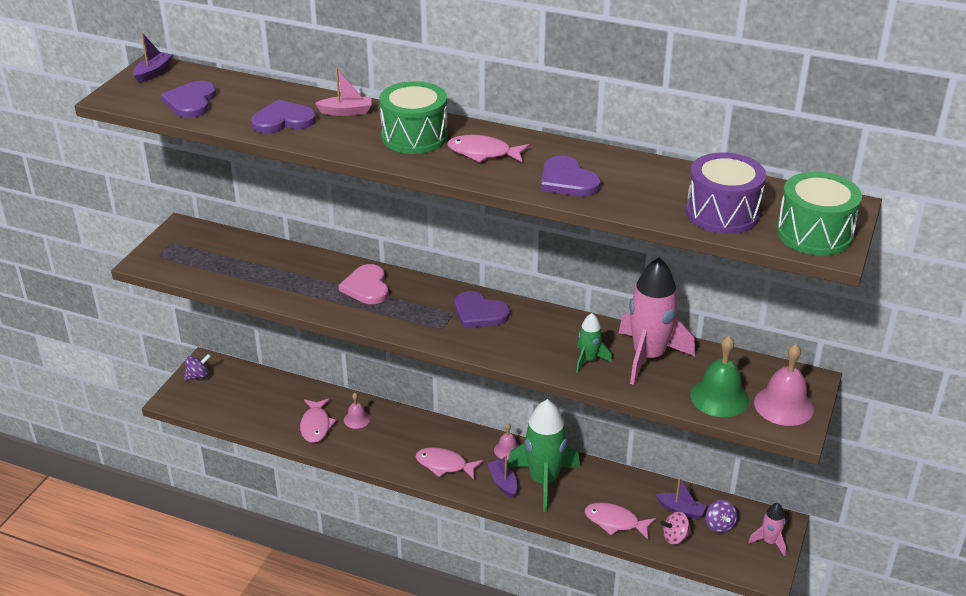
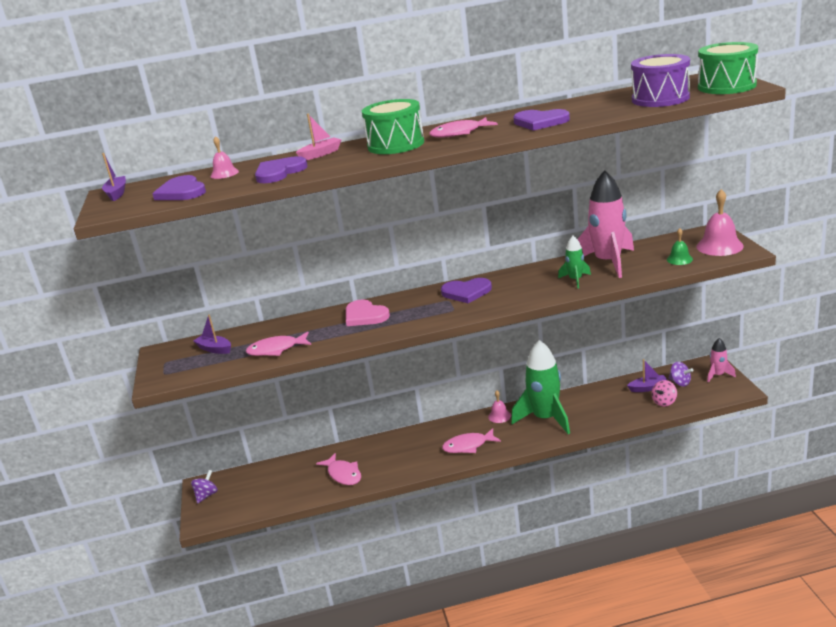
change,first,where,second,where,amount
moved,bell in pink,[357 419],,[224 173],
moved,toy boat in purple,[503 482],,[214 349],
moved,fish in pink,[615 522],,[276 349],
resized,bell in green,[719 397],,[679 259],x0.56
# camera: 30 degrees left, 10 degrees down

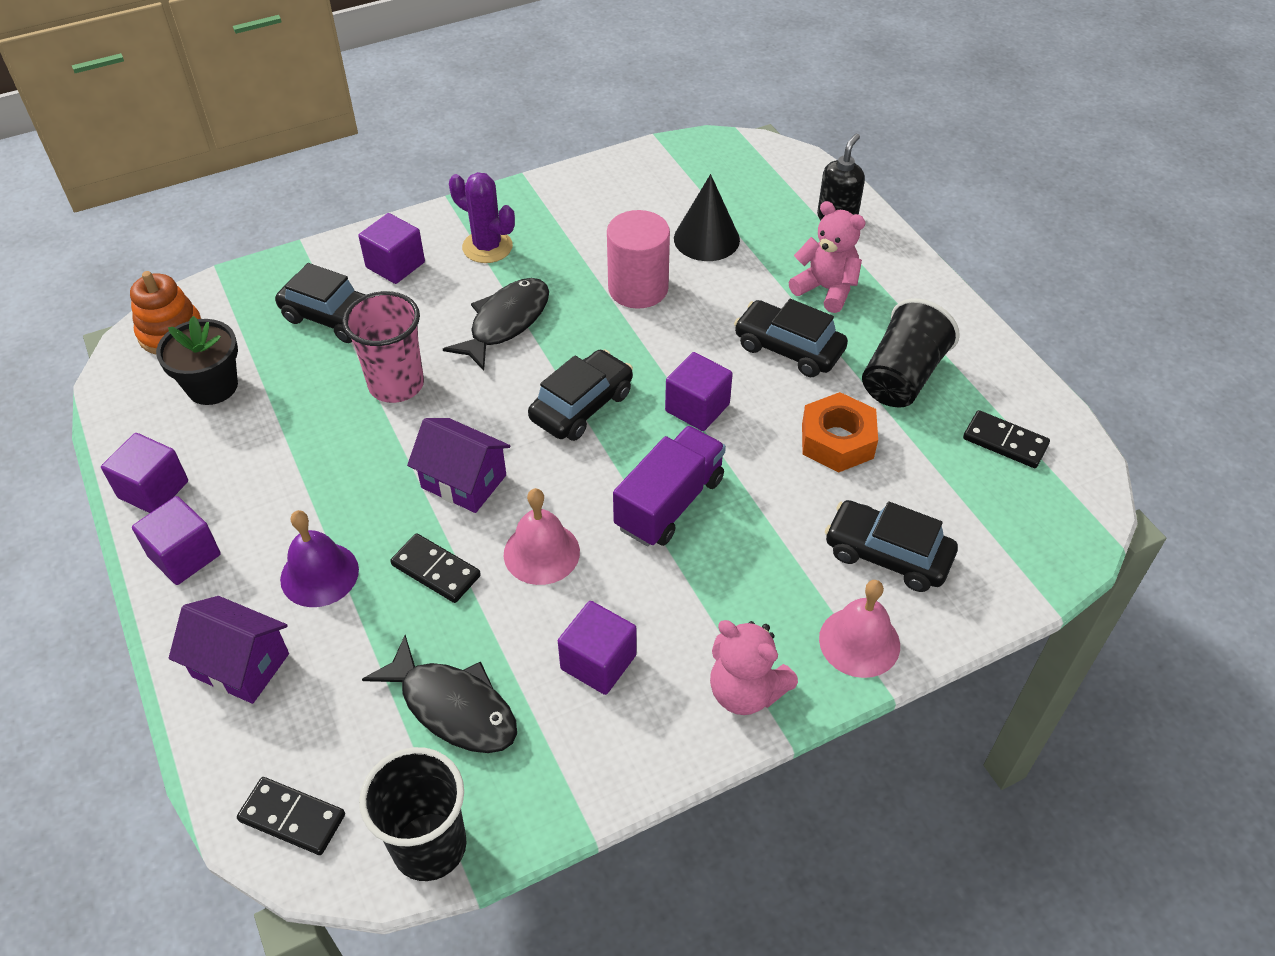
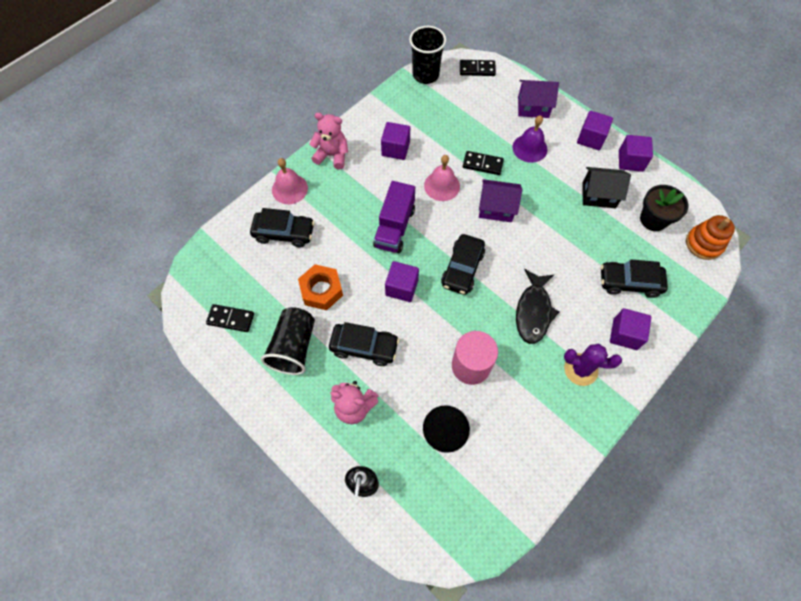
change,first,where,second,where,amount
removed,tumbler in pink,[396 384],,,
removed,fish in ebony,[453 707],,,
added,,,cottage in ebony,[598 195],
# camera: 160 degrees right, 15 degrees up

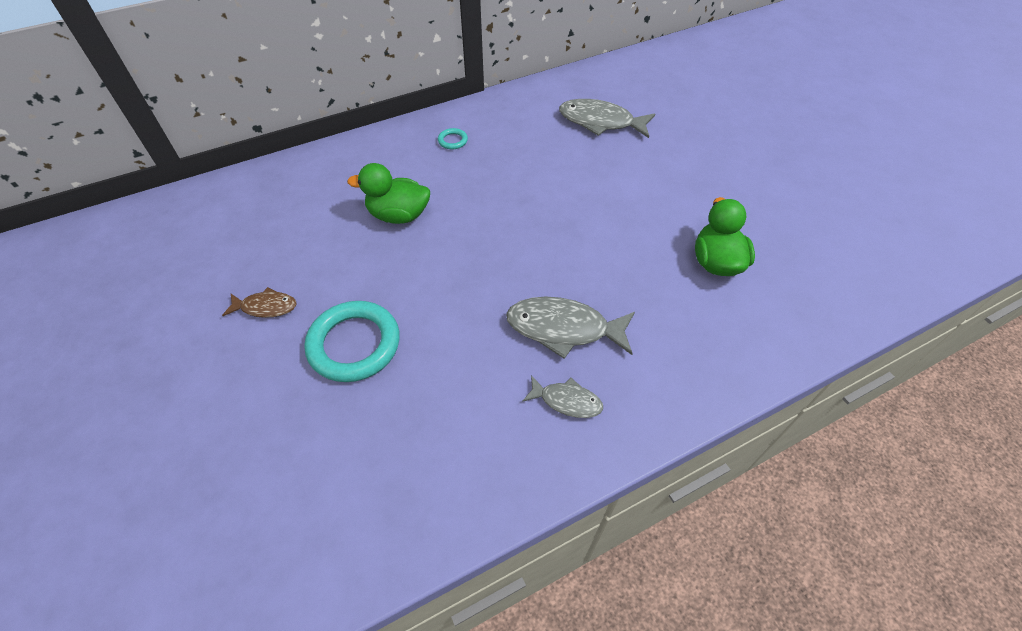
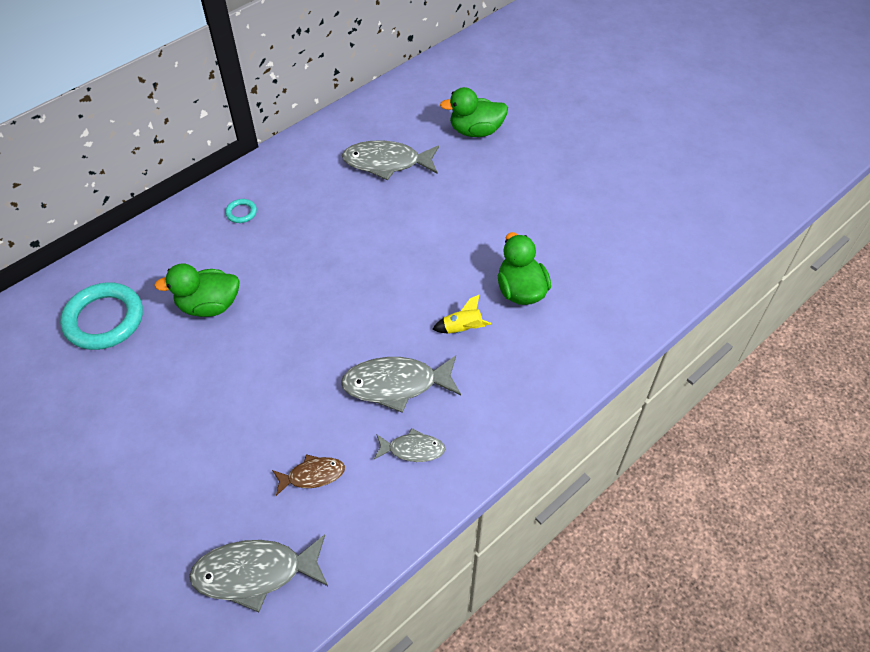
change,first,where,second,where,amount
added,,,fish in gray,[255 573],
added,,,spaceship in yellow,[462 329],
added,,,duck in green,[475 131],
moved,fish in russet,[266 307],,[312 475],
moved,torus in teal,[354 344],,[104 319],
# camera: 15 degrees left, 0 degrees up

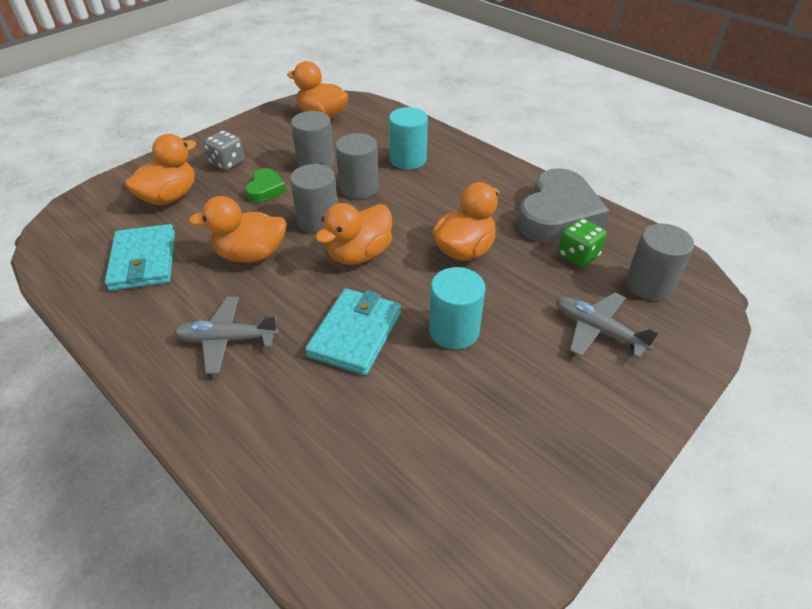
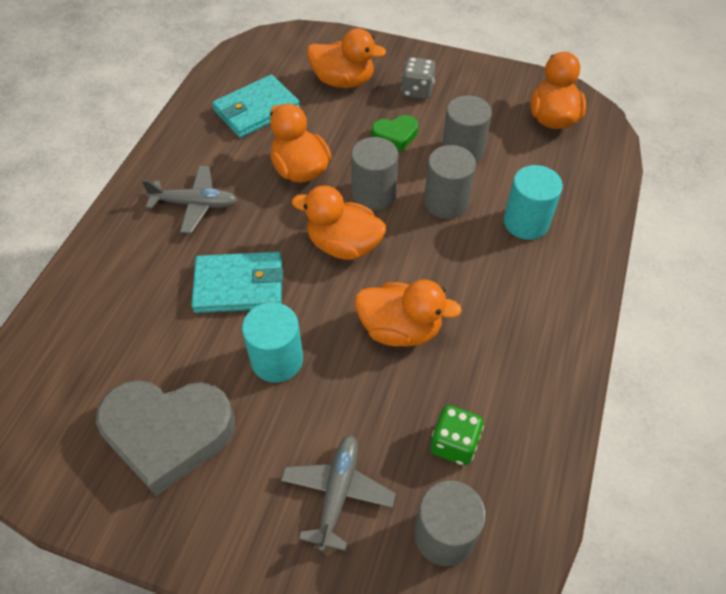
change,first,where,second,where,amount
moved,heart in gray,[557 215],,[168 434],
turned,aeroplane in gray,[227 340],,[195 204],120 degrees clockwise
# camera: 65 degrees right, 10 degrees up

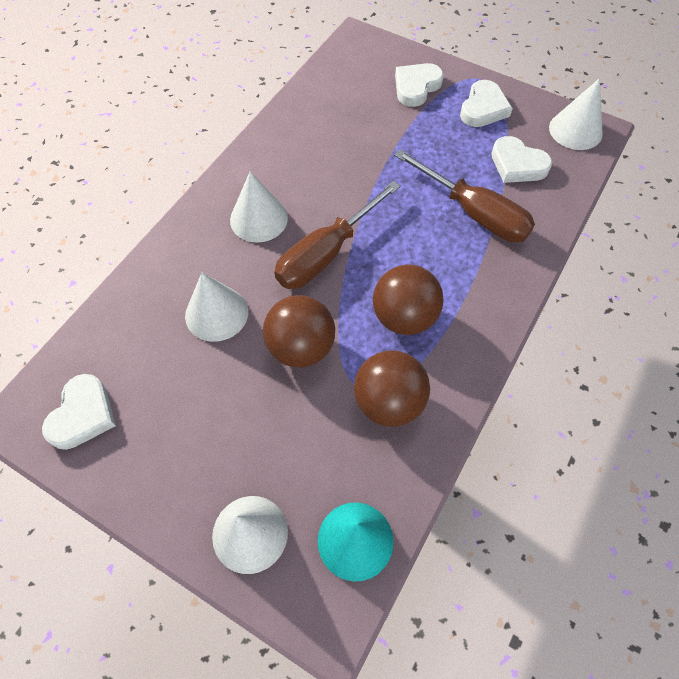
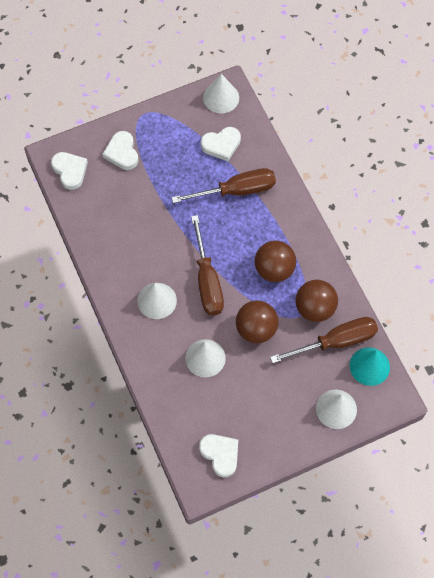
change,first,where,second,where,amount
added,,,flat screwdriver in russet,[336 341],
moved,heart in pure white,[483 108],,[70 171],
# camera: 55 degrees left, 5 degrees up

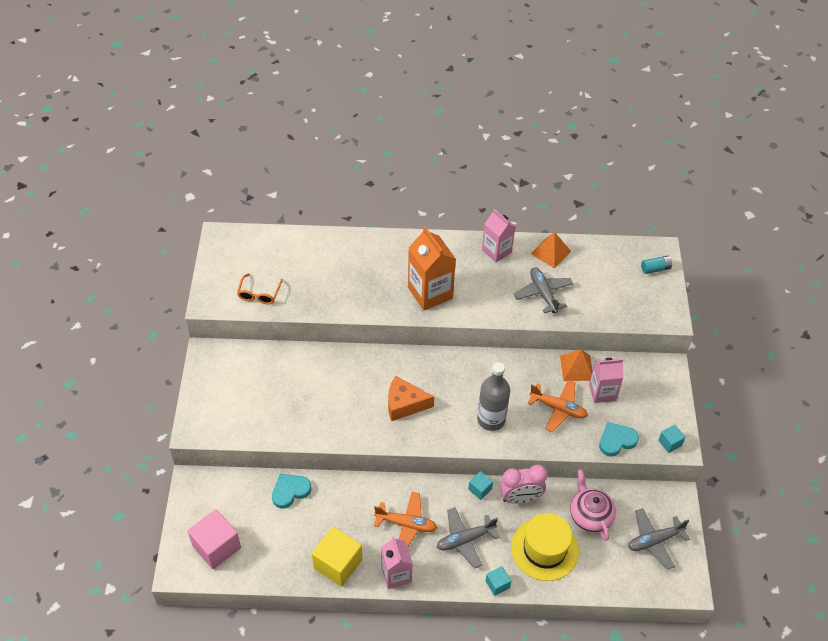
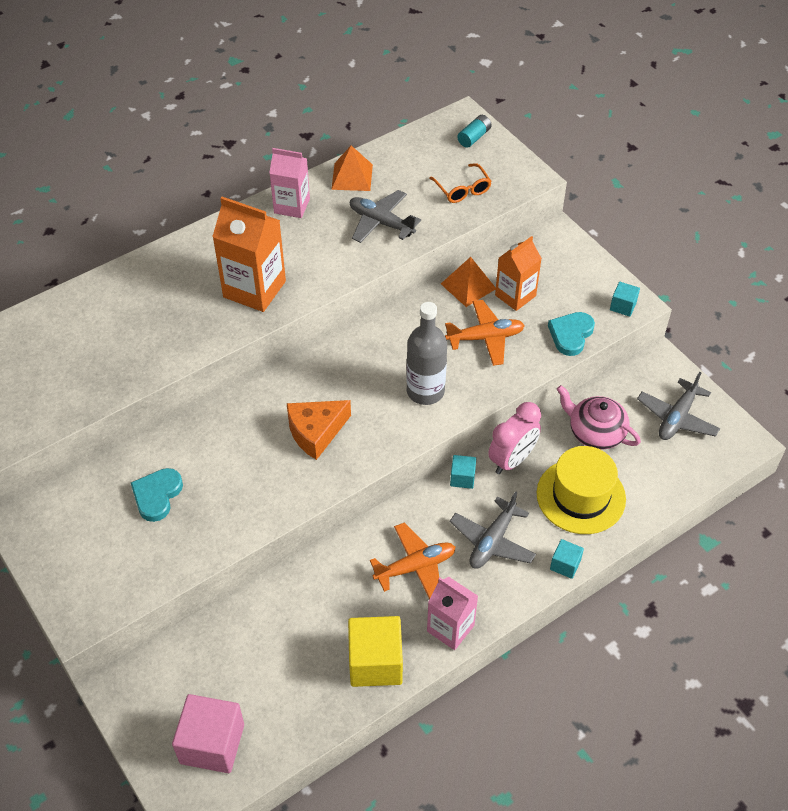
change,first,where,second,where,amount
moved,spectacles in orange-coloured,[259 294],,[462 189],
moved,heart in teal,[290 491],,[157 495],
recoloured,milk carton in pink,[602 392],milk carton in orange-coloured,[515 295],
# camera: 35 degrees left, 0 degrees up

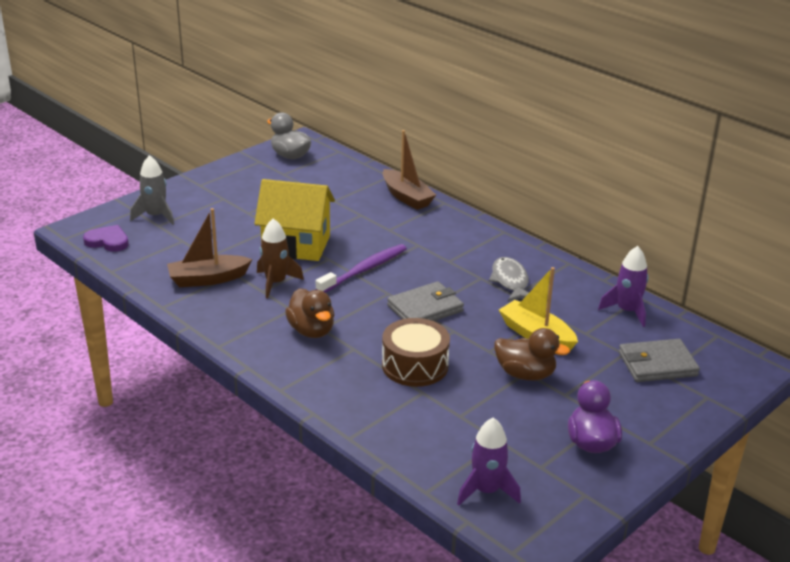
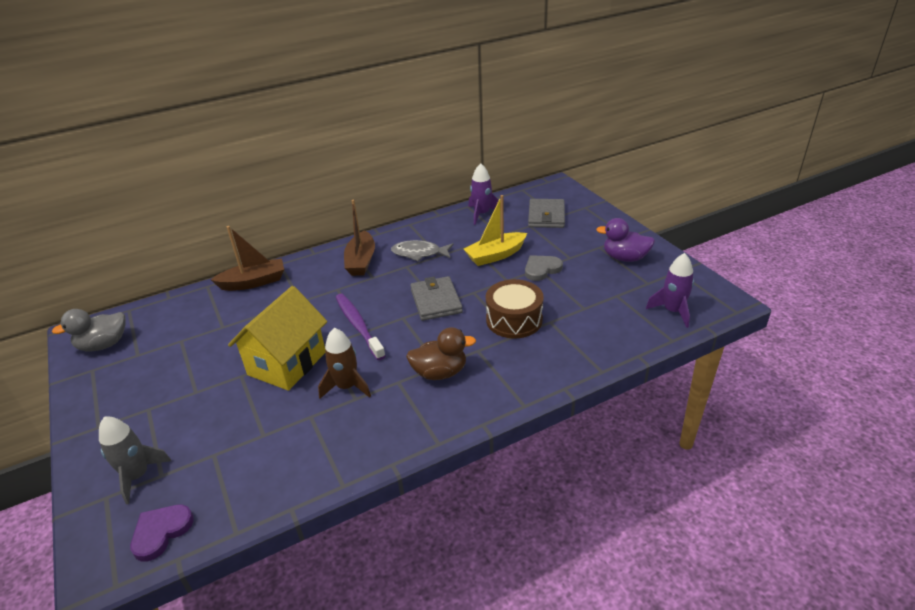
change,first,where,second,where,amount
moved,toy boat in russet,[208 279],,[361 261],
replaced,duck in russet,[525 374],heart in gray,[541 269],
# camera: 70 degrees left, 5 degrees up

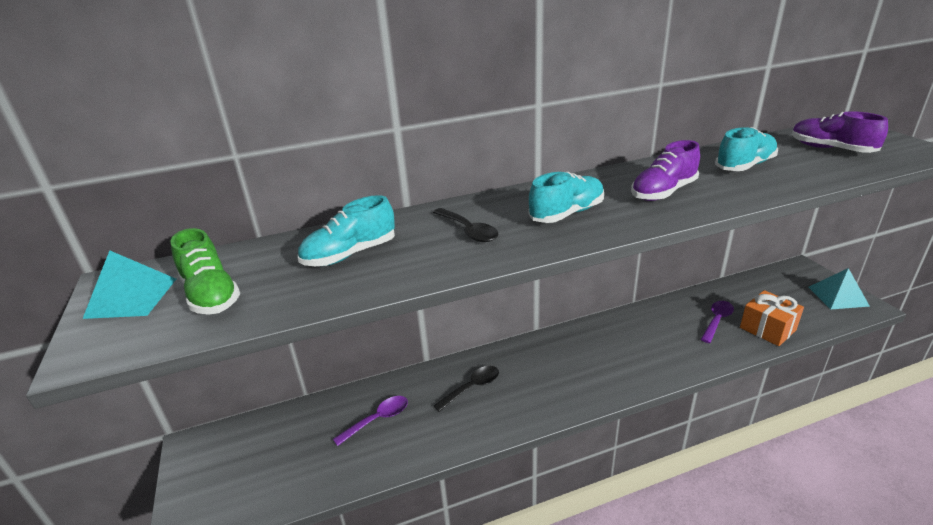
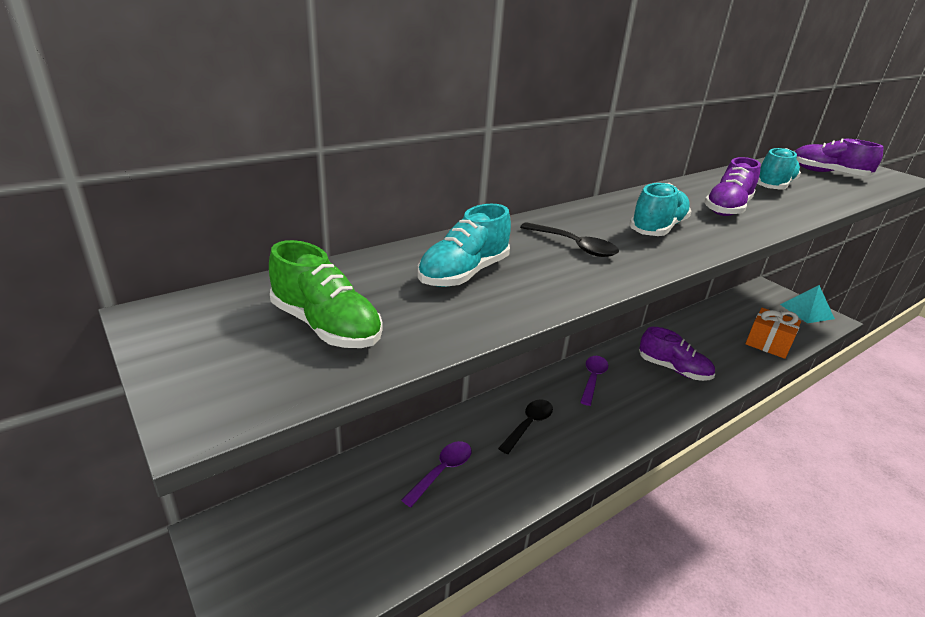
change,first,where,second,where,amount
removed,pyramid shape in teal,[131 297],,,
added,,,sneaker in purple,[673 369],
moved,teaspoon in purple,[717 320],,[592 378],
# camera: 20 degrees left, 0 degrees up

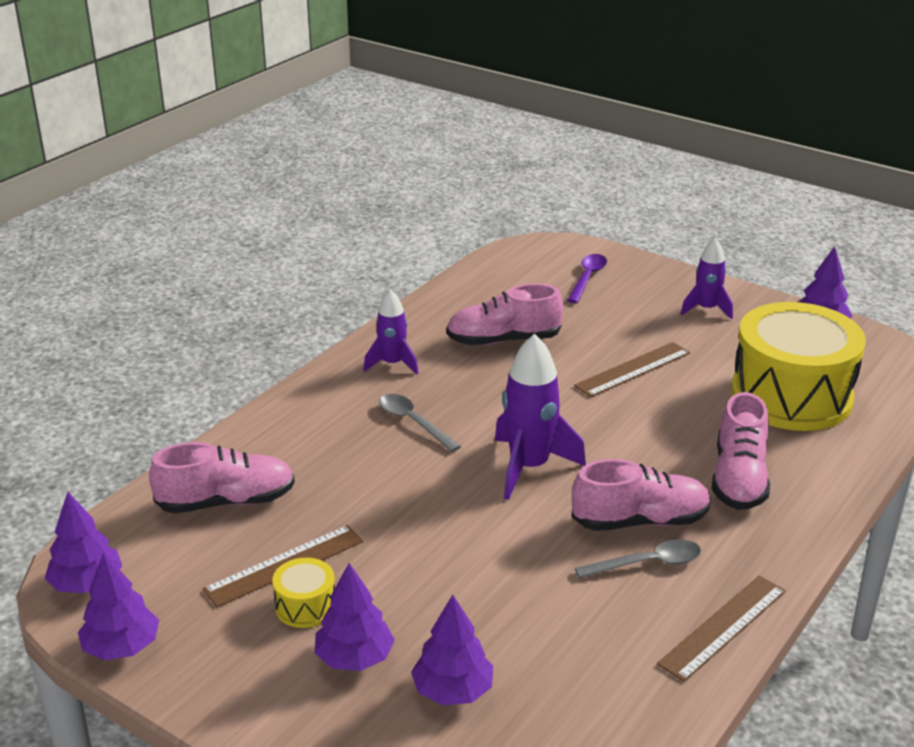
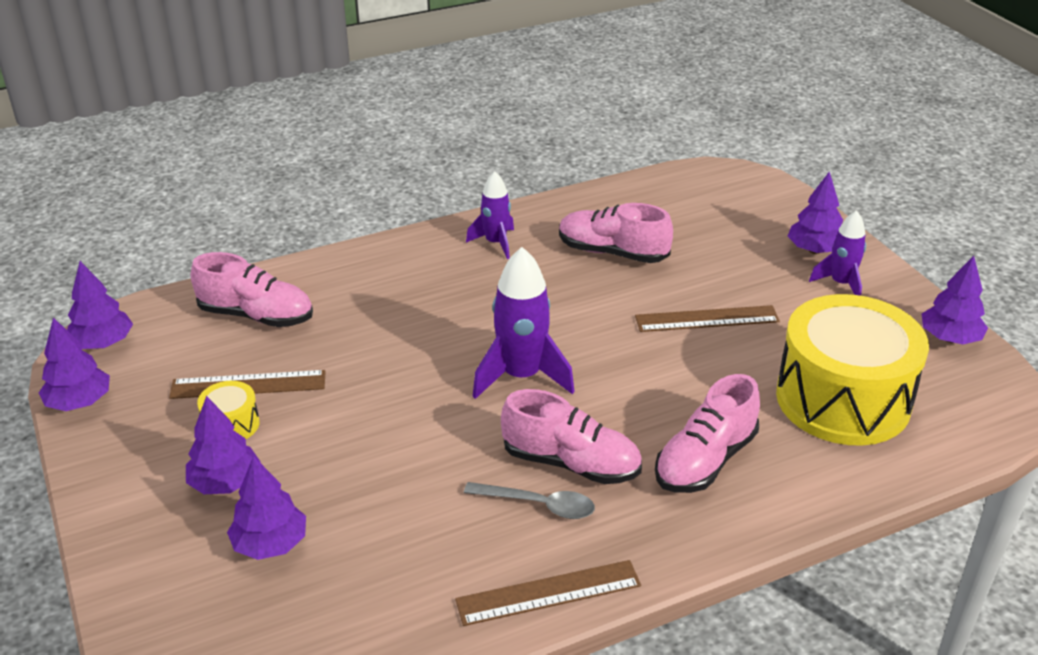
change,first,where,second,where,amount
removed,teaspoon in gray,[413 422],,,
removed,teaspoon in purple,[587 278],,,
added,,,toy tree in purple,[814 250],
# camera: 30 degrees right, 5 degrees up

